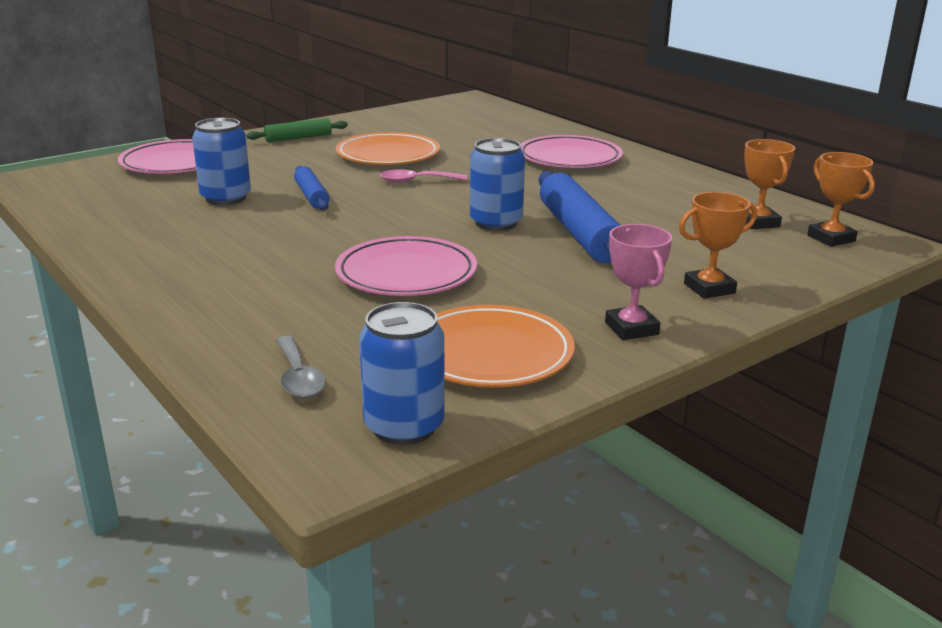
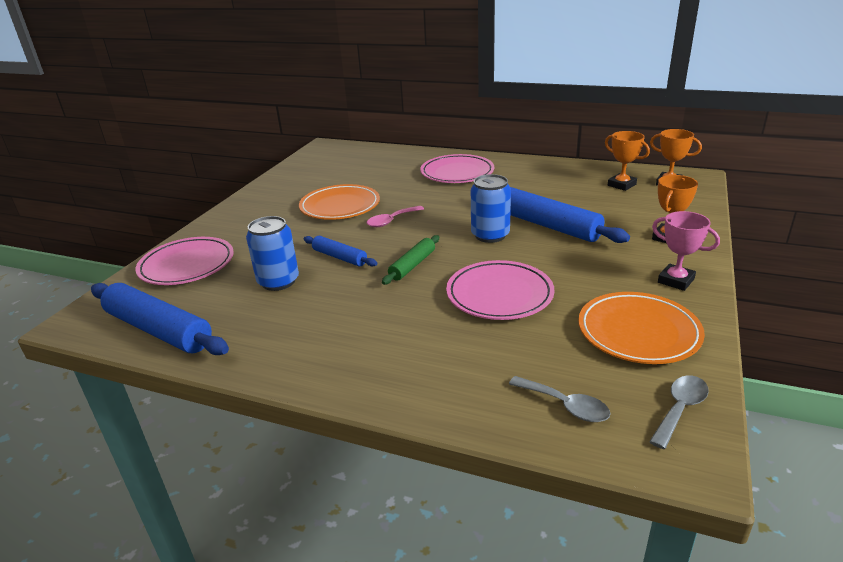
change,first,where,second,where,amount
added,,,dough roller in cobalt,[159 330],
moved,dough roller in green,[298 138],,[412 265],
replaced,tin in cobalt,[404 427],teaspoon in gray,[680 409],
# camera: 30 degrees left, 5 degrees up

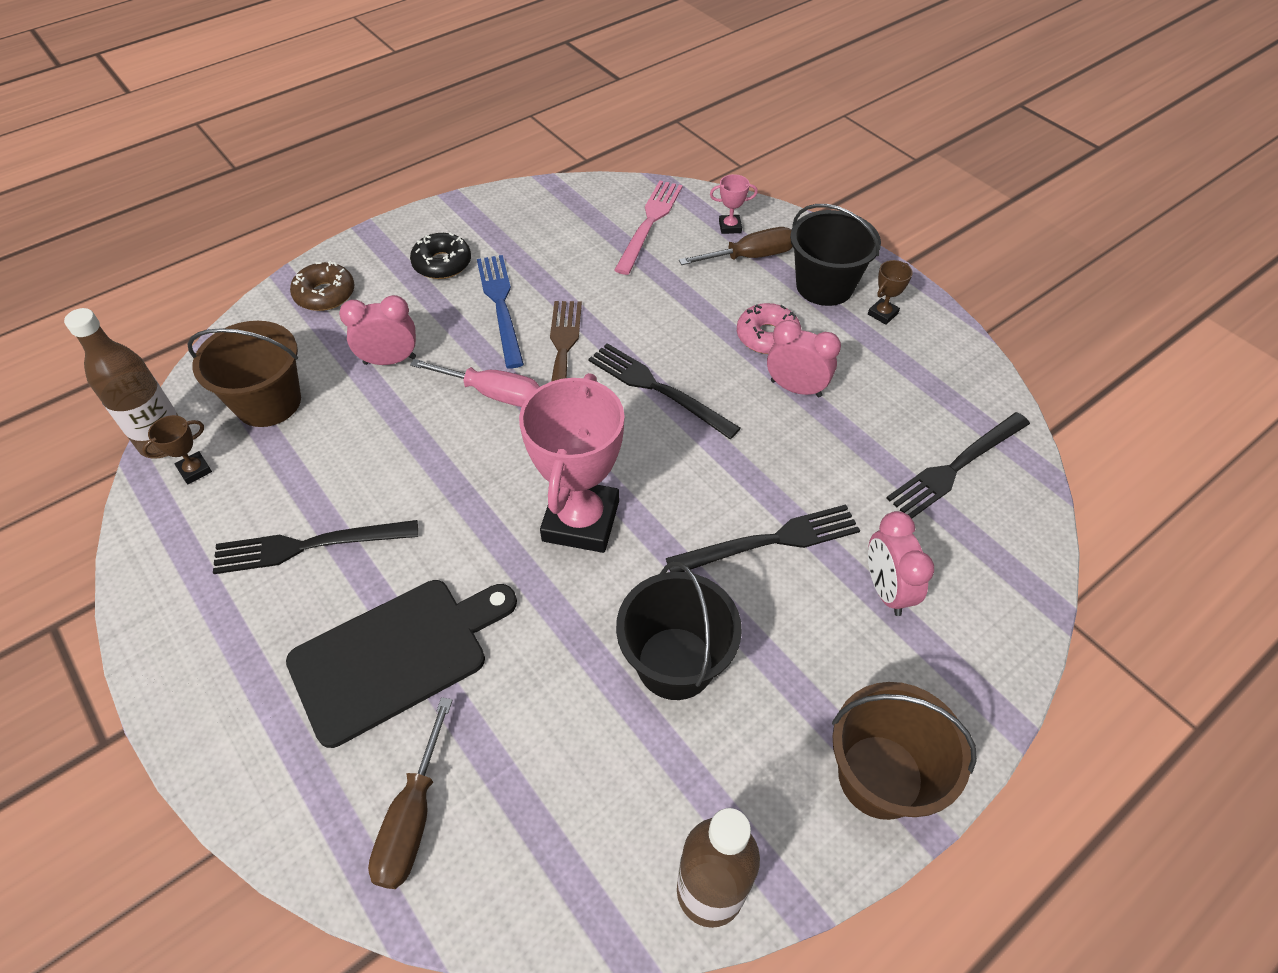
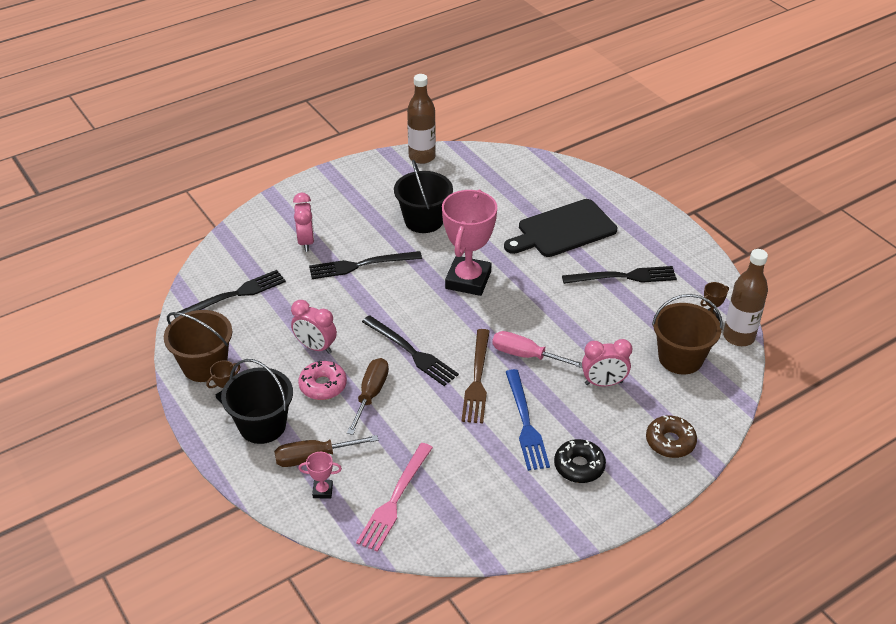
change,first,where,second,where,amount
moved,flat screwdriver in russet,[413 817],,[371 395],
moved,bucket in russet,[880 776],,[204 365],
# camera: 175 degrees left, 10 degrees down

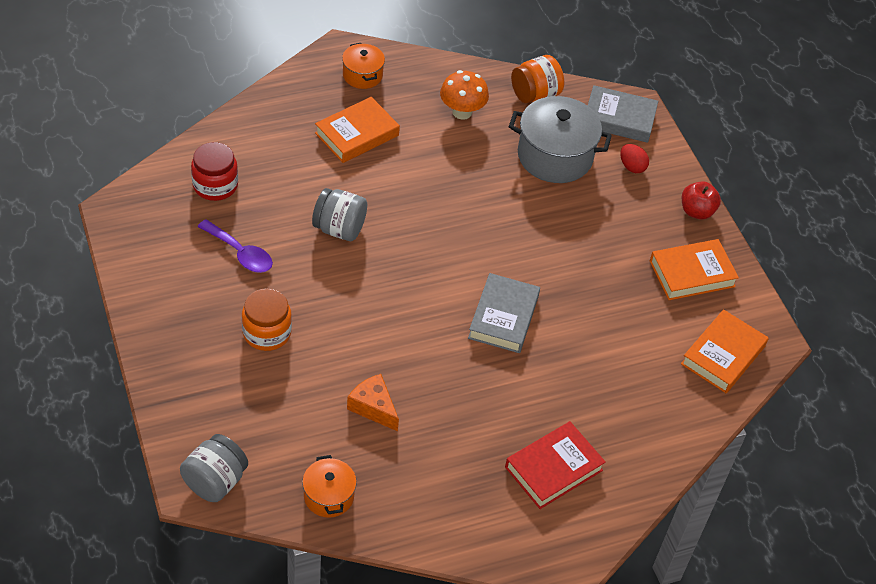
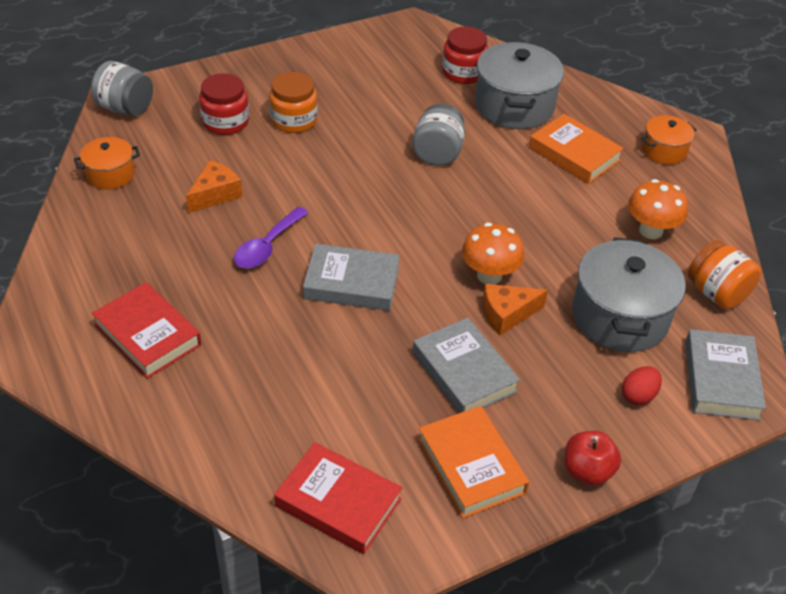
change,first,where,second,where,amount
added,,,jar in scarlet,[225 122],
added,,,book in gray,[464 372],
added,,,toadstool in orange-coloured,[489 275],
added,,,pot in gray,[514 106],
added,,,cheese wedge in orange-coloured,[506 314],
moved,teaspoon in purple,[240 253],,[267 246],
recoloured,book in orange-coloured,[723 355],book in scarlet,[338 502],
# camera: 85 degrees right, 5 degrees down

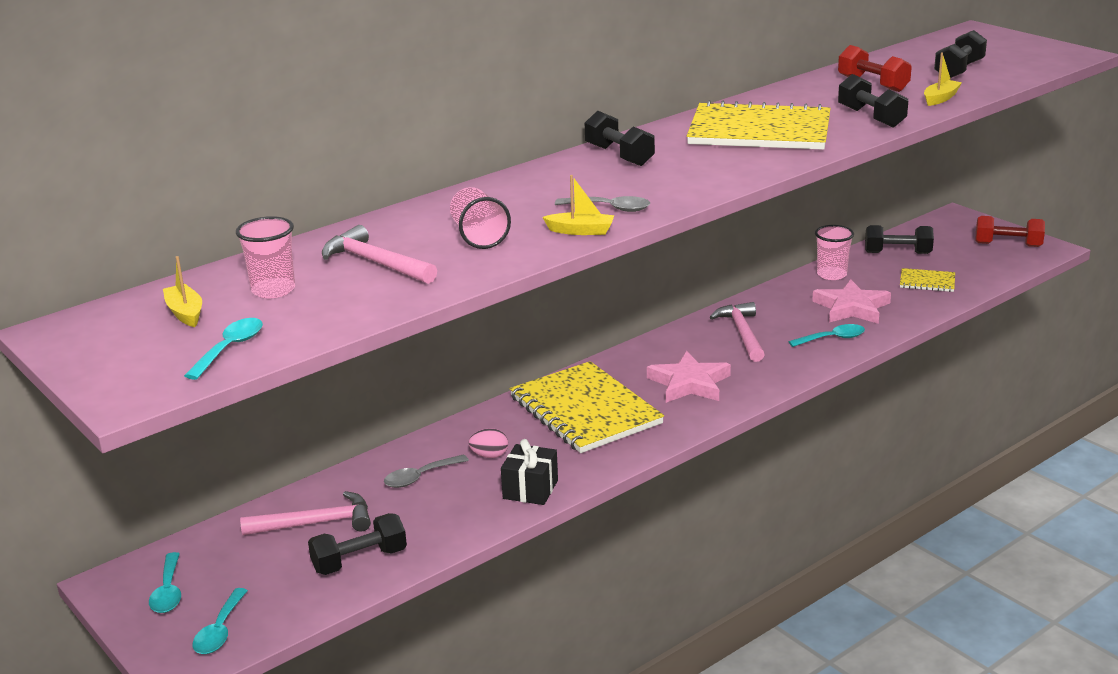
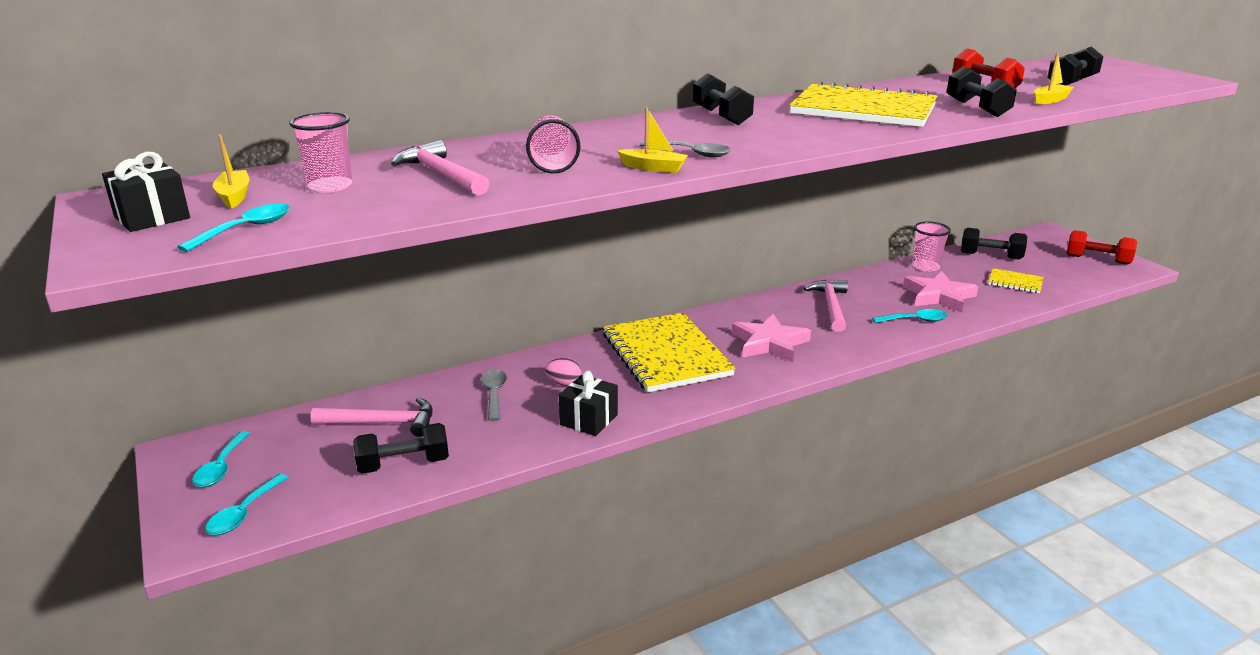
change,first,where,second,where,amount
added,,,gift in ebony,[152 217],
turned,teaspoon in gray,[420 477],,[494 394],105 degrees clockwise
# camera: 10 degrees right, 0 degrees up

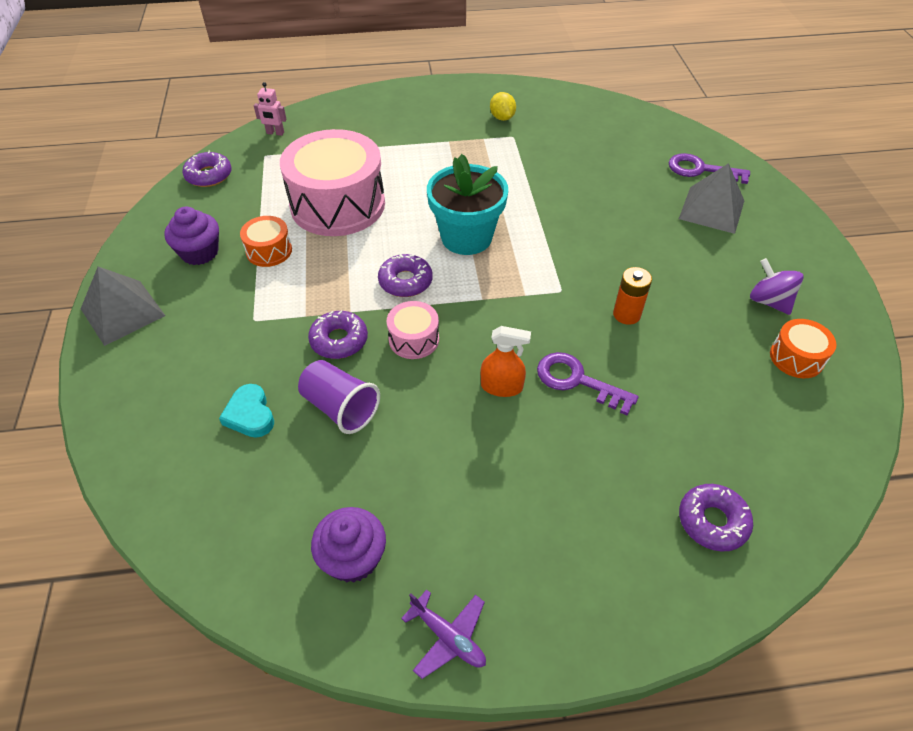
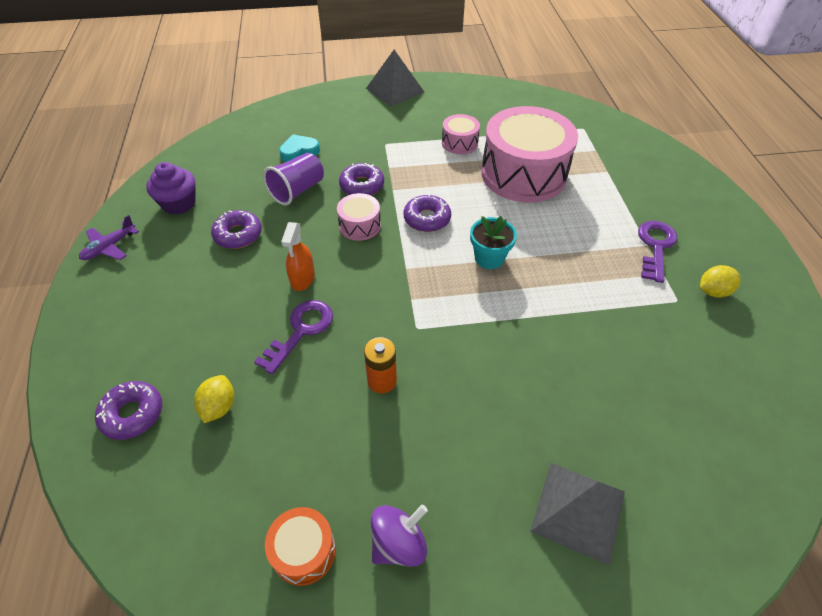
change,first,where,second,where,amount
removed,muffin in purple,[199 252],,,
removed,toy robot in pink,[275 133],,,
added,,,lemon in yellow,[219 407],
moved,donut in purple,[209 175],,[238 235],
moved,door key in purple,[701 170],,[655 247],
recoloured,toy drum in orange-coloured,[269 251],toy drum in pink,[459 143],
resized,potted plant in teal,[466 237],,[489 258],x0.59
# camera: 90 degrees right, 0 degrees up

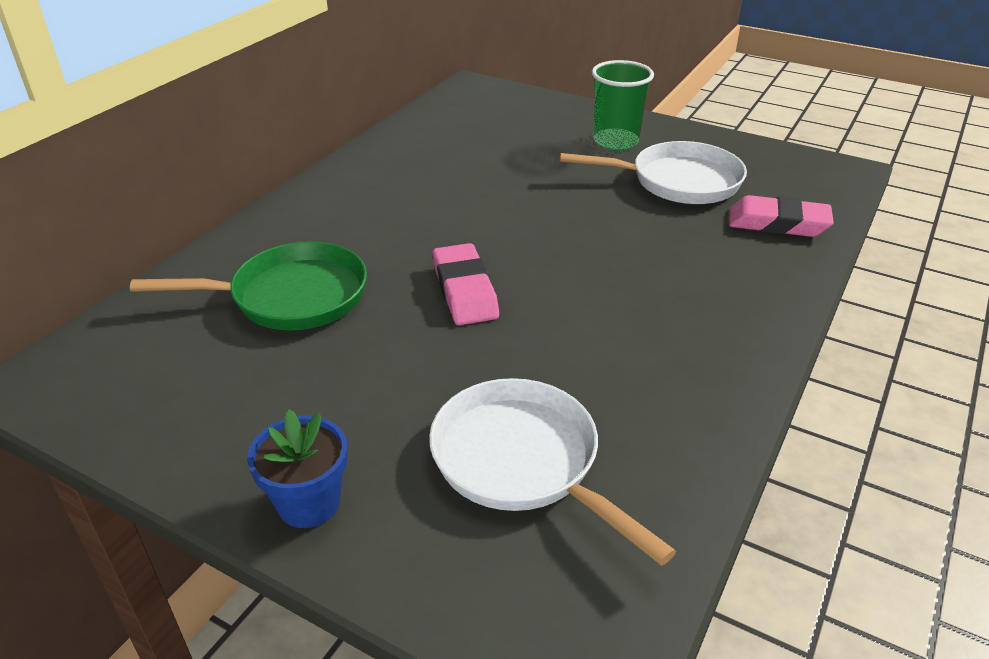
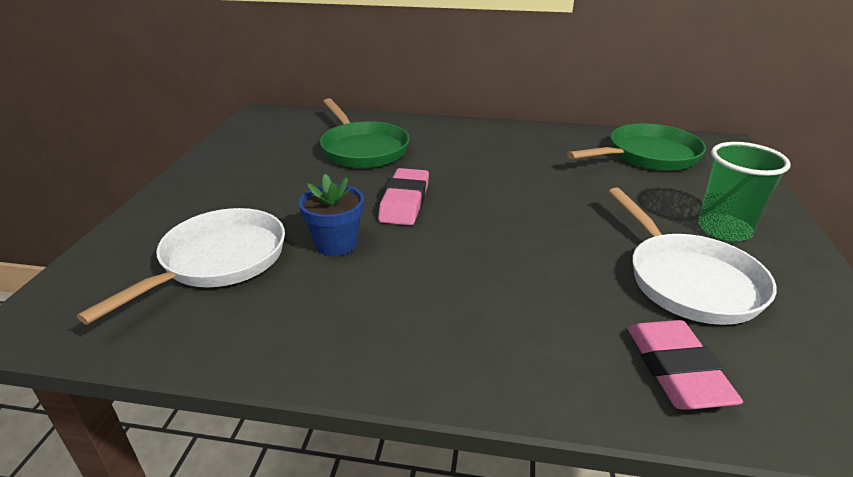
change,first,where,second,where,amount
added,,,skillet in green,[648 156],
moved,potted plant in cobalt,[309 503],,[336 244],
turned,eraser in pink,[465 291],,[405 202],45 degrees counterclockwise
# camera: 70 degrees right, 5 degrees down

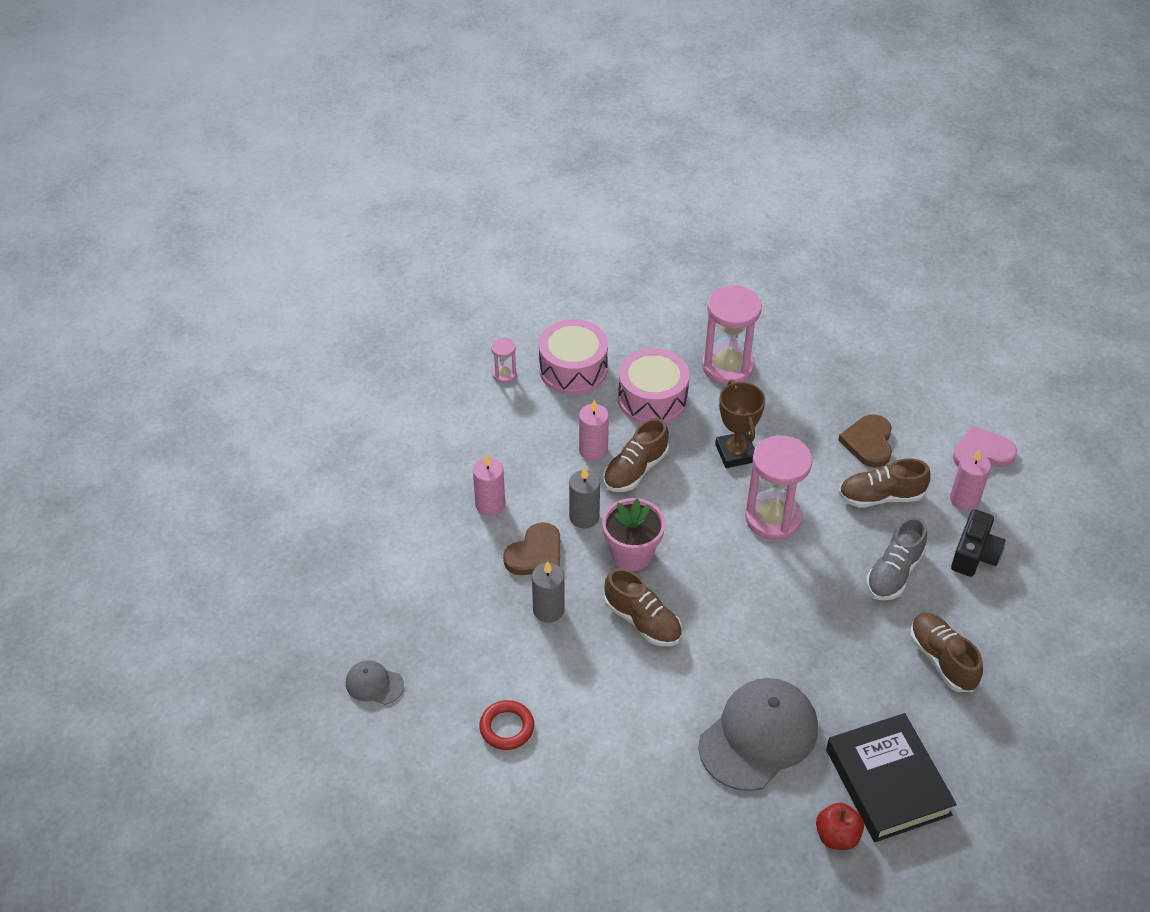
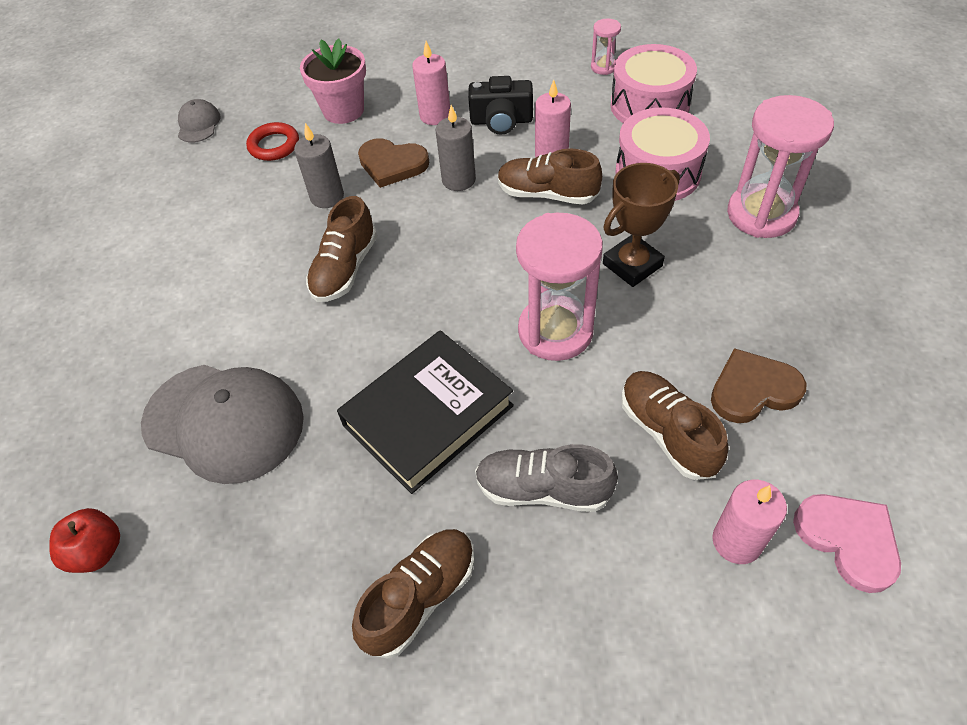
change,first,where,second,where,amount
moved,torus in scarlet,[507 727],,[274 145],
moved,potted plant in pink,[632 554],,[343 110],
moved,book in ebony,[887 782],,[428 415],
moved,photo camera in ebony,[974 555],,[501 121],
# camera: 70 degrees right, 5 degrees up

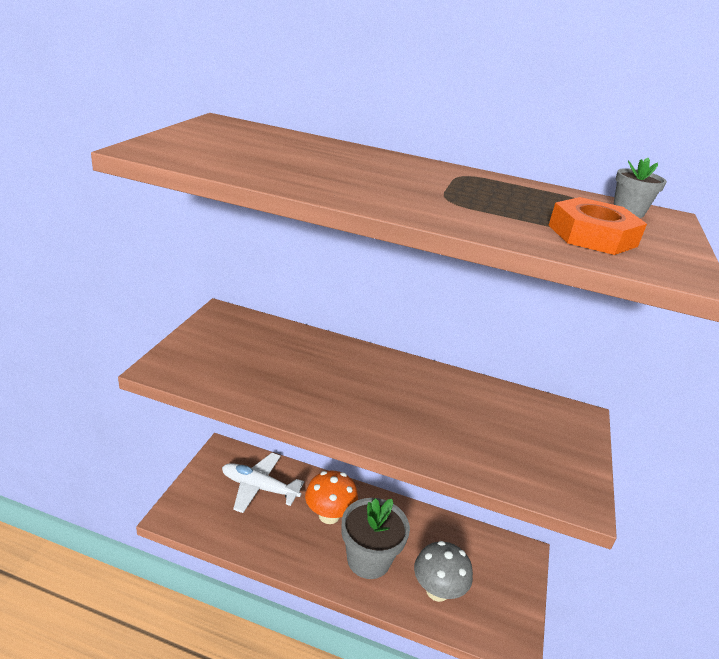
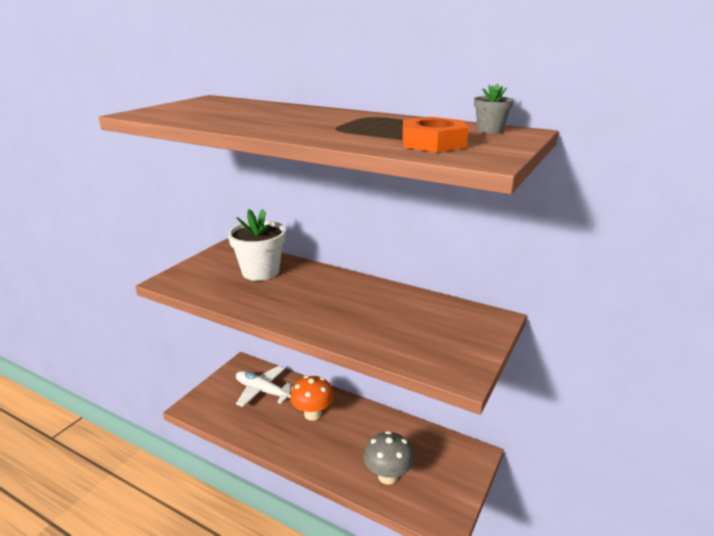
change,first,where,second,where,amount
removed,potted plant in gray,[368 559],,,
added,,,potted plant in pure white,[260 272],
# camera: 15 degrees right, 5 degrees down

